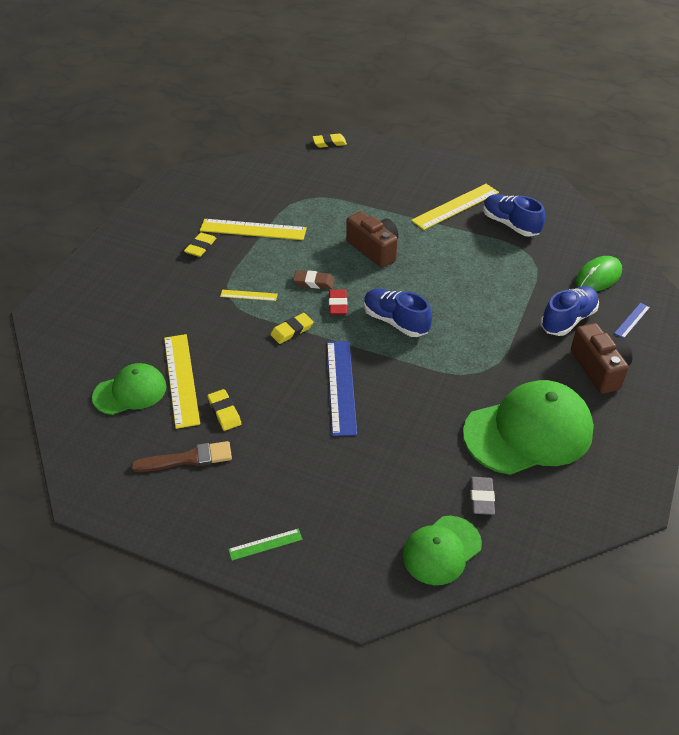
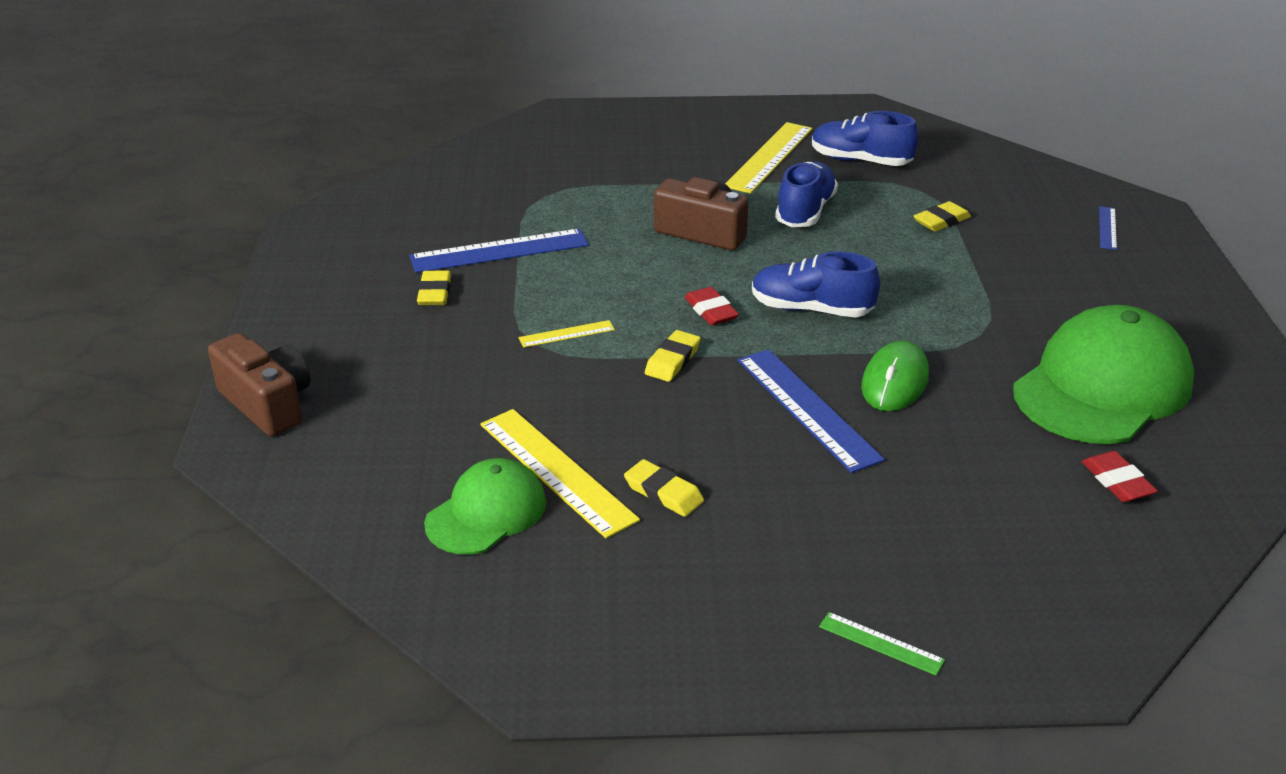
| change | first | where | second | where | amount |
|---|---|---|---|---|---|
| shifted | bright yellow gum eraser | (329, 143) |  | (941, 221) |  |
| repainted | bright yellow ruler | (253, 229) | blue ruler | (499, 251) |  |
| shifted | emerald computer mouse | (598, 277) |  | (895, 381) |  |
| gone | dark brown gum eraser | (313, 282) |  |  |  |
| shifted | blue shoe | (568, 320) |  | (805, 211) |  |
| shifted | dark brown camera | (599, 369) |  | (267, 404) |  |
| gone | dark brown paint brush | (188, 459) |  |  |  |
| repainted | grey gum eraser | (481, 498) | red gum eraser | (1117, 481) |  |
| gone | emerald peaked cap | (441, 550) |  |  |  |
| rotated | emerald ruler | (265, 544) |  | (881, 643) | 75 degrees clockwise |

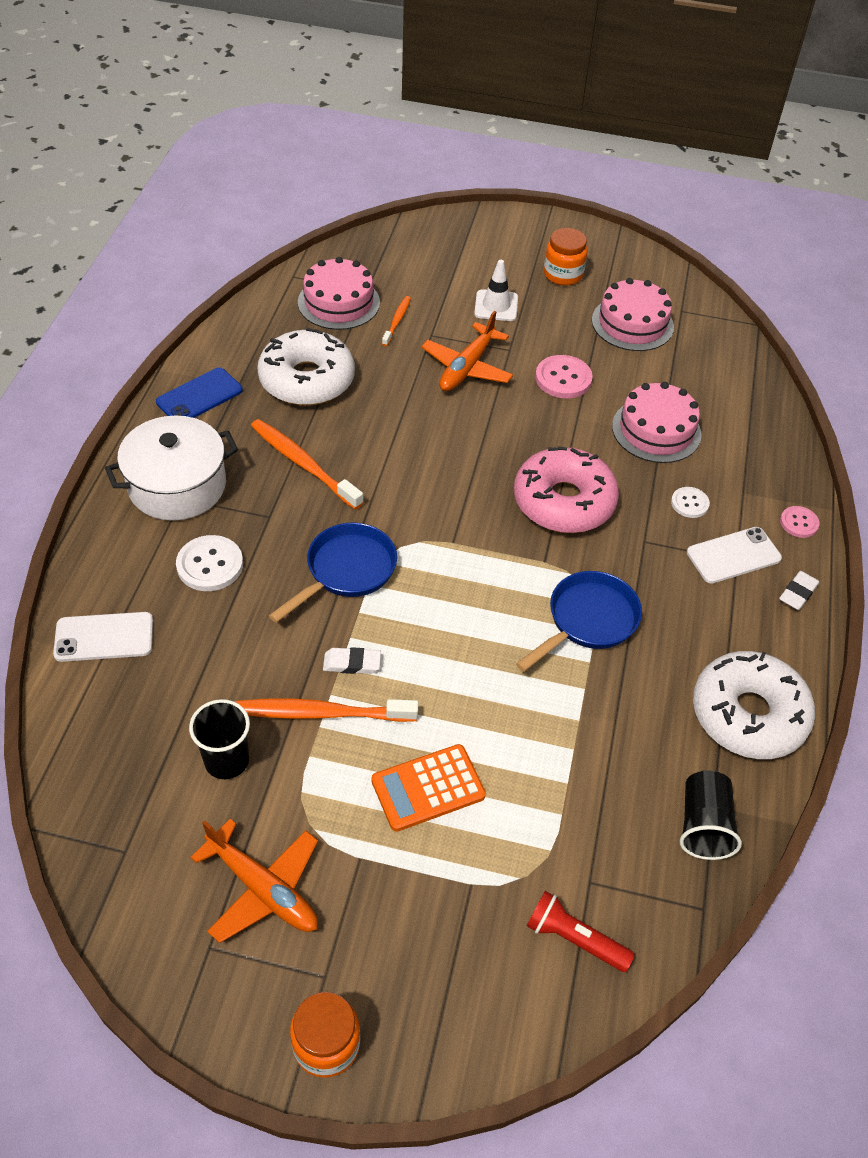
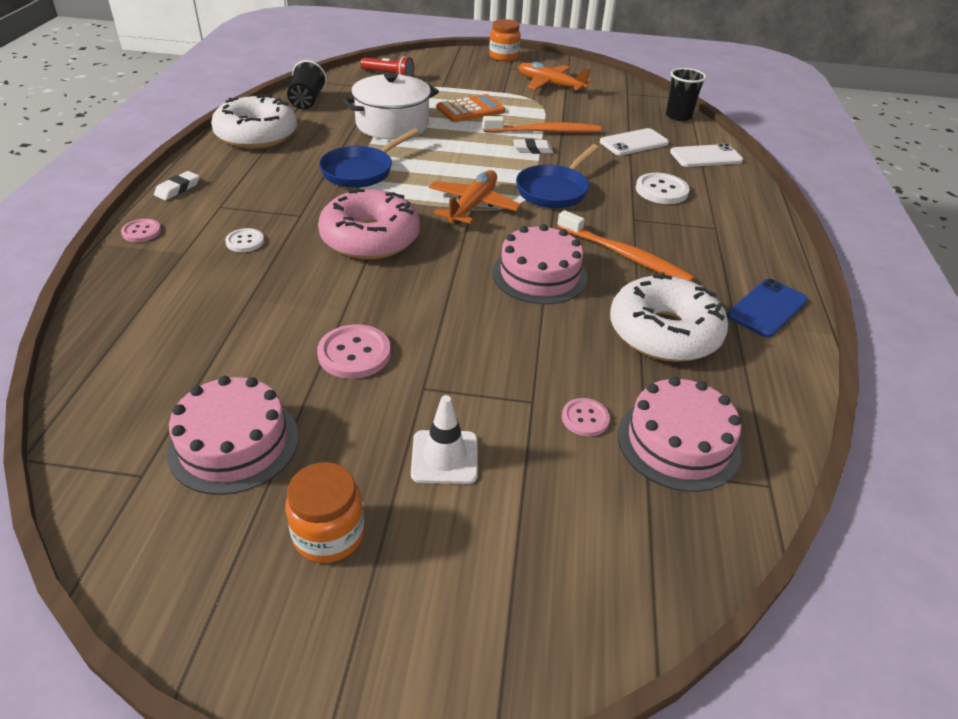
| change | first | where | second | where | amount |
|---|---|---|---|---|---|
| swapped | bright orange dental brush | (397, 321) | pink button | (585, 418) |  |
| shifted | bright orange aeroplane | (467, 367) |  | (473, 205) |  |
| shifted | pink gateau | (656, 430) |  | (539, 275) |  |
| shifted | white stockpot | (177, 485) |  | (392, 124) |  |
| shifted | white mobile phone | (733, 555) |  | (633, 142) |  |
| shifted | ebony tumbler | (226, 760) |  | (678, 116) |  |

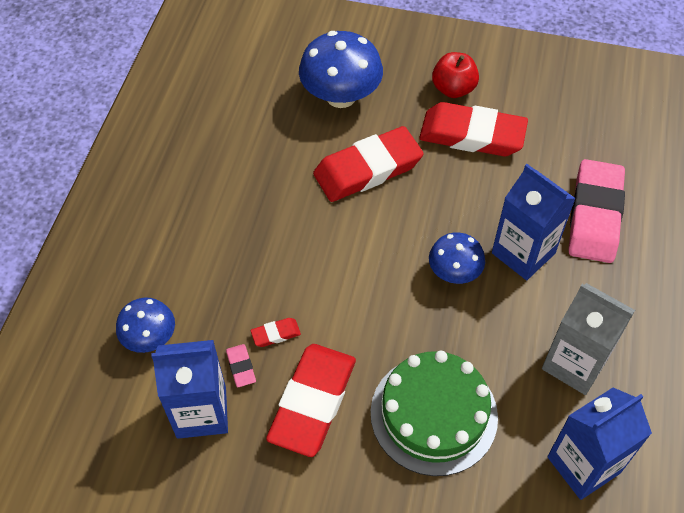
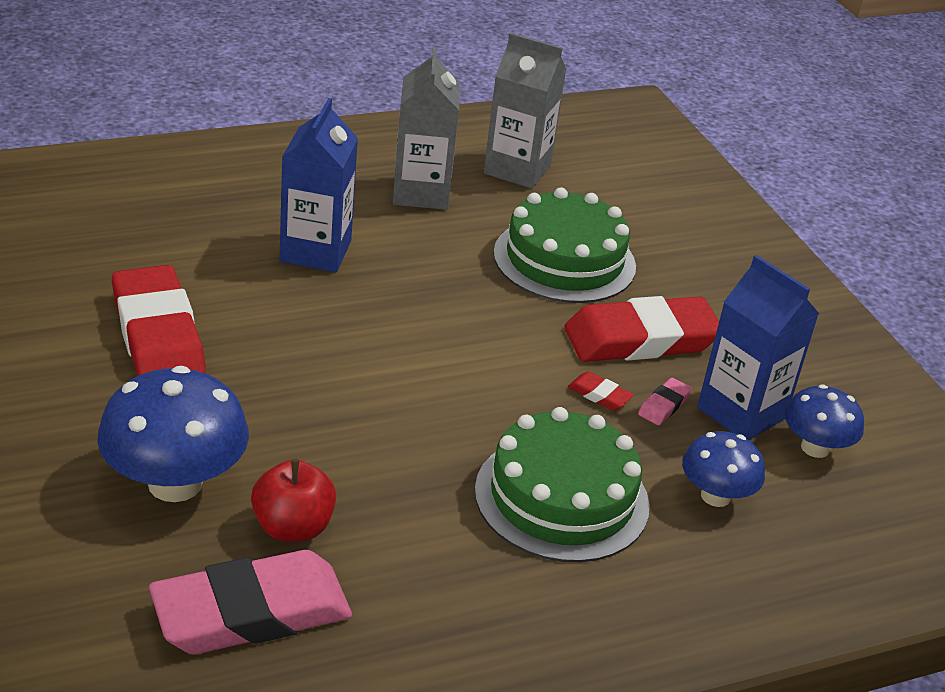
| change | first | where | second | where | amount |
|---|---|---|---|---|---|
| shifted | red apple | (453, 89) |  | (293, 527) |  |
| gone | red gum eraser | (368, 169) |  |  |  |
| shifted | pink gum eraser | (594, 215) |  | (251, 612) |  |
| shifted | blue mushroom | (454, 272) |  | (815, 448) |  |
| repainted | blue milk carton | (583, 465) | grey milk carton | (517, 169) |  |
| new |  |  | emerald gateau | (561, 497) |  |

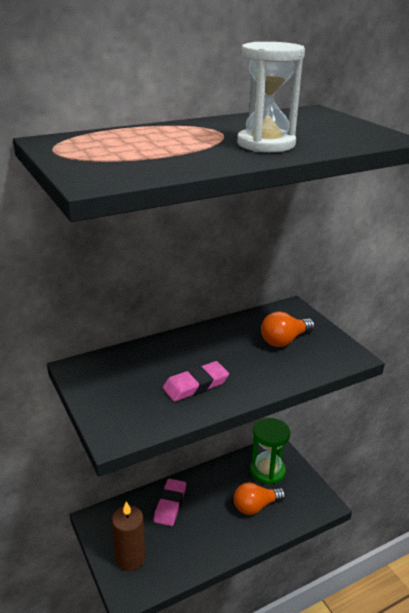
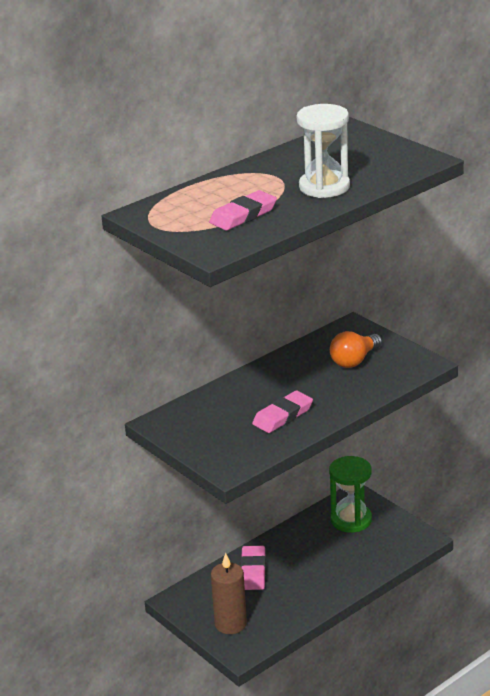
| change | first | where | second | where | amount |
|---|---|---|---|---|---|
| gone | bright orange light bulb | (255, 506) |  |  |  |
| new |  |  | pink gum eraser | (243, 215) |  |

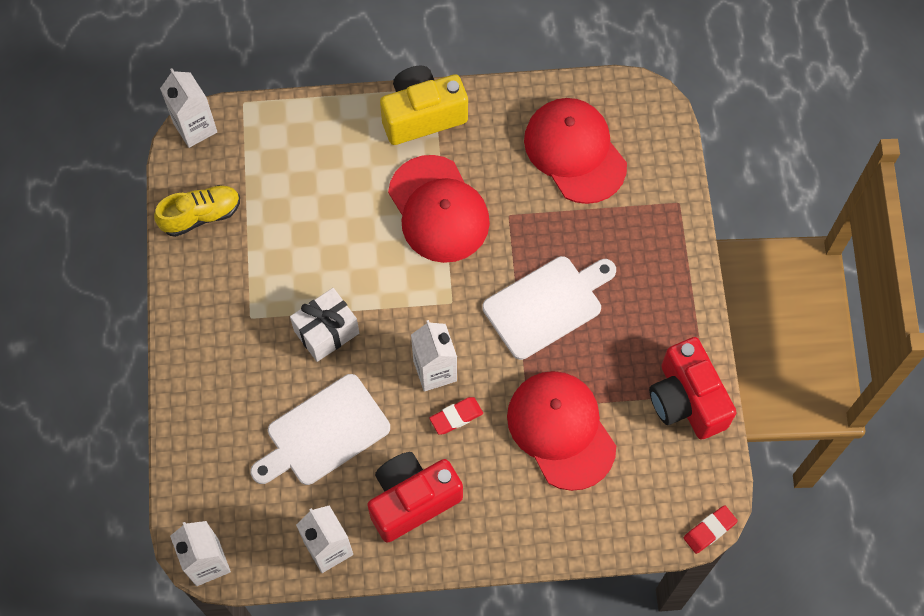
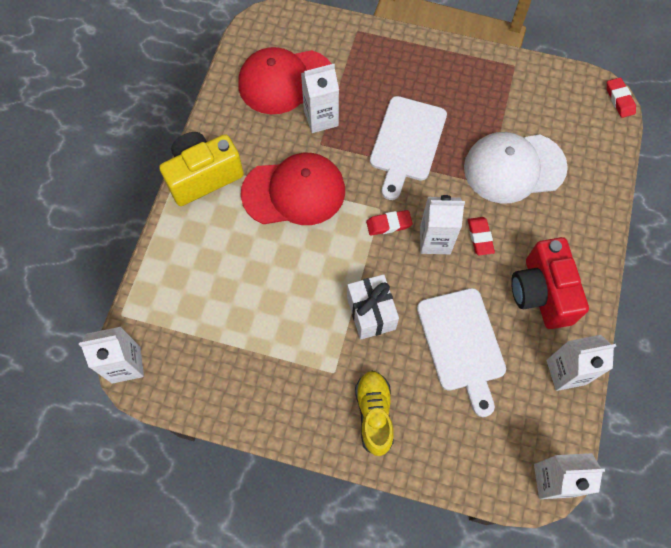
| change | first | where | second | where | amount |
|---|---|---|---|---|---|
| rotated | bright yellow camera | (422, 115) |  | (203, 176) | 60 degrees clockwise |
| shifted | bright yellow shoe | (201, 215) |  | (374, 414) |  |
| rotated | white chopping board | (547, 304) |  | (407, 143) | 150 degrees counterclockwise |
| gone | red camera | (686, 400) |  |  |  |
| repainted | red peaked cap | (561, 430) | white peaked cap | (514, 167) |  |
| new |  |  | white milk carton | (321, 118) |  |
| new |  |  | red gum eraser | (389, 224) |  |

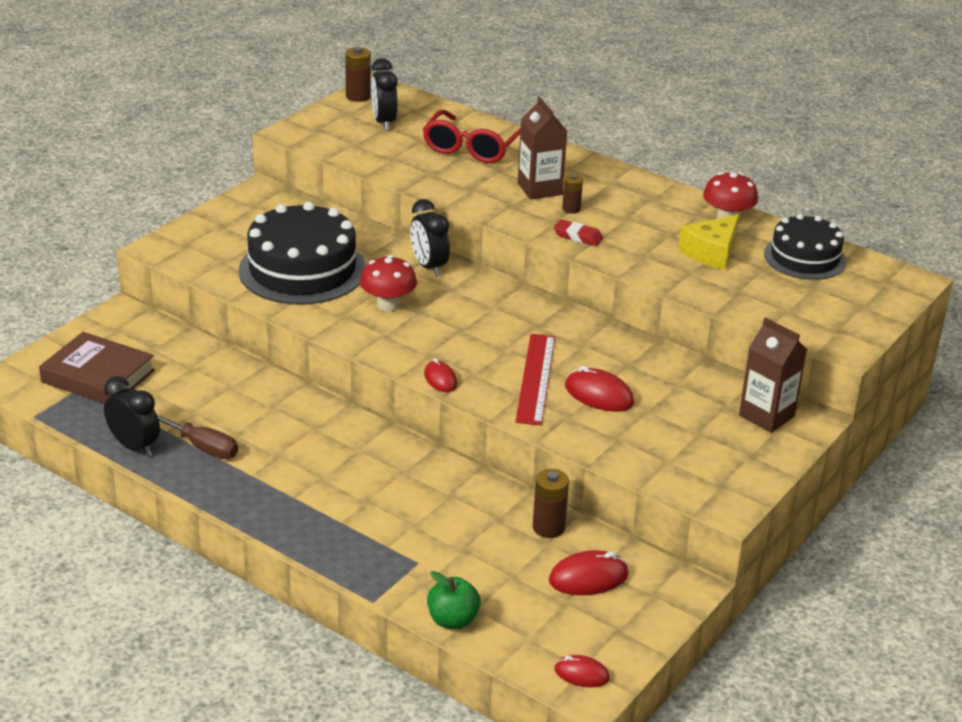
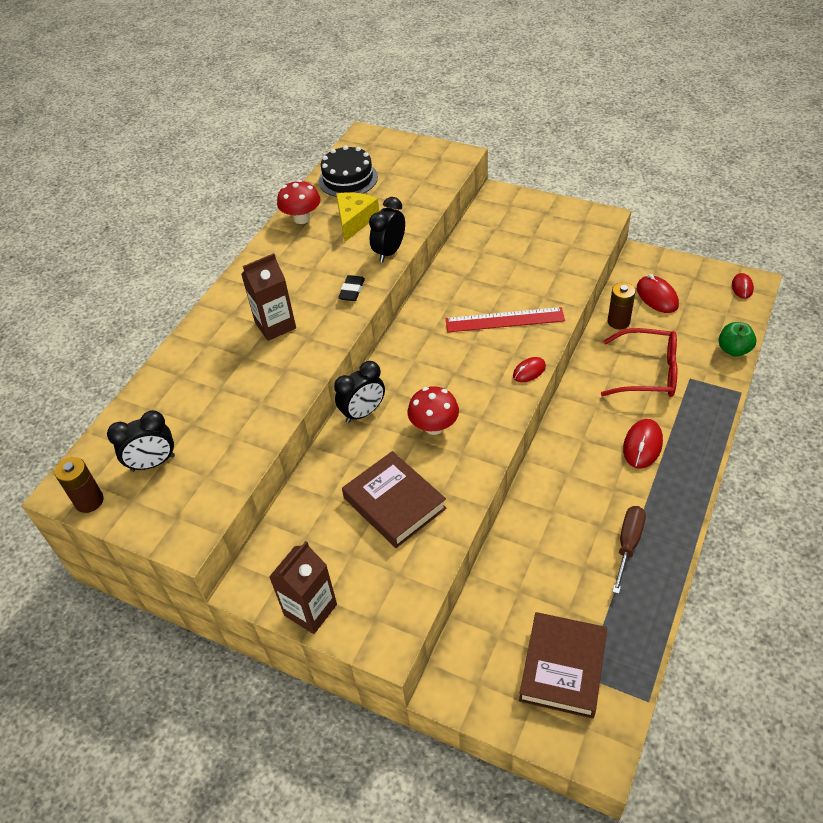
| change | first | where | second | where | amount |
|---|---|---|---|---|---|
| shifted | red spectacles | (472, 148) |  | (648, 372) |  |
| gone | dark brown power cell | (571, 209) |  |  |  |
| swapped | ebony gateau | (302, 270) | dark brown hardback | (394, 503) |  |
| rotated | bright yellow cheese | (711, 252) |  | (355, 220) | 105 degrees counterclockwise |
| repainted | red gum eraser | (578, 236) | ebony gum eraser | (352, 291) |  |
| shifted | dark brown milk carton | (766, 416) |  | (310, 610) |  |
| shifted | red computer mouse | (599, 395) |  | (642, 445) |  |
| shifted | ebony bedside clock | (134, 446) |  | (389, 252) |  |

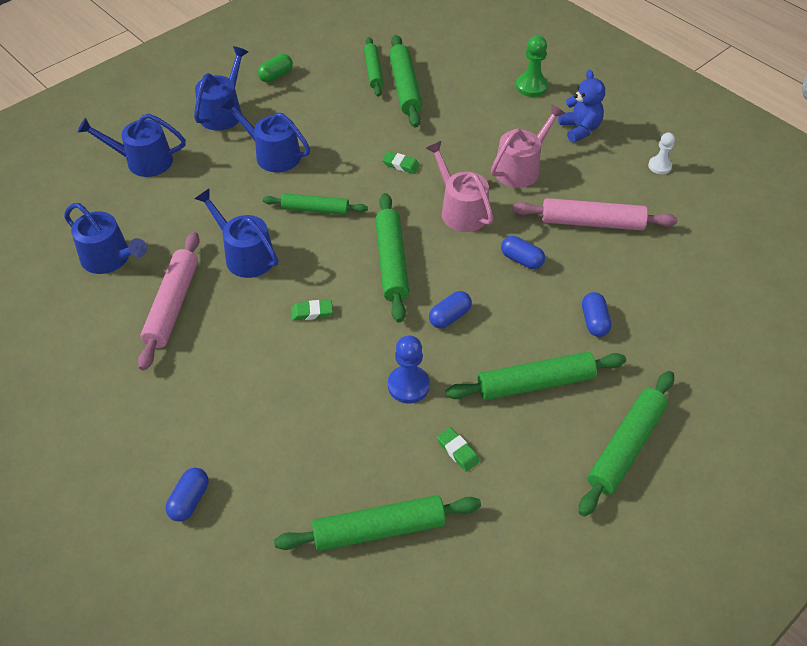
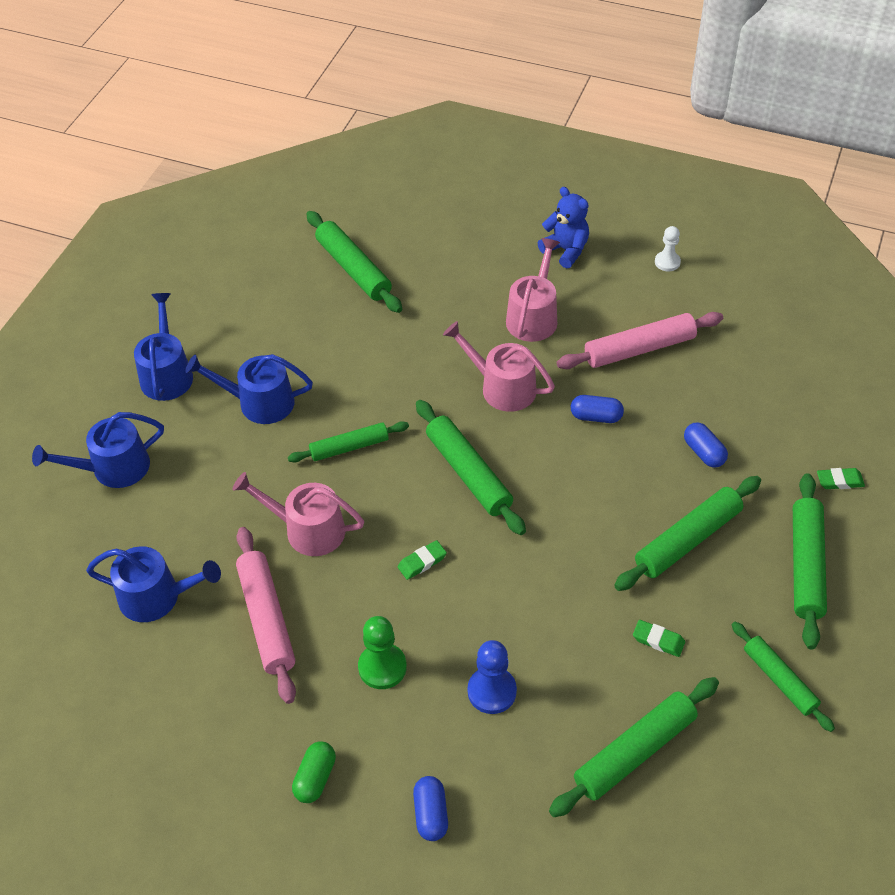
| change | first | where | second | where | amount |
|---|---|---|---|---|---|
| shifted | emerald pawn | (531, 86) |  | (382, 667) |  |
| shifted | emerald pastry roller | (373, 71) |  | (779, 680) |  |
| shifted | emerald capsule | (276, 75) |  | (315, 778) |  |
| shifted | emerald gum eraser | (401, 165) |  | (839, 481) |  |
| repainted | blue sprinkling can | (245, 255) | pink sprinkling can | (308, 529) |  |
| gone | blue capsule | (449, 317) |  |  |  |
| shifted | blue pawn | (408, 385) |  | (492, 691) |  |

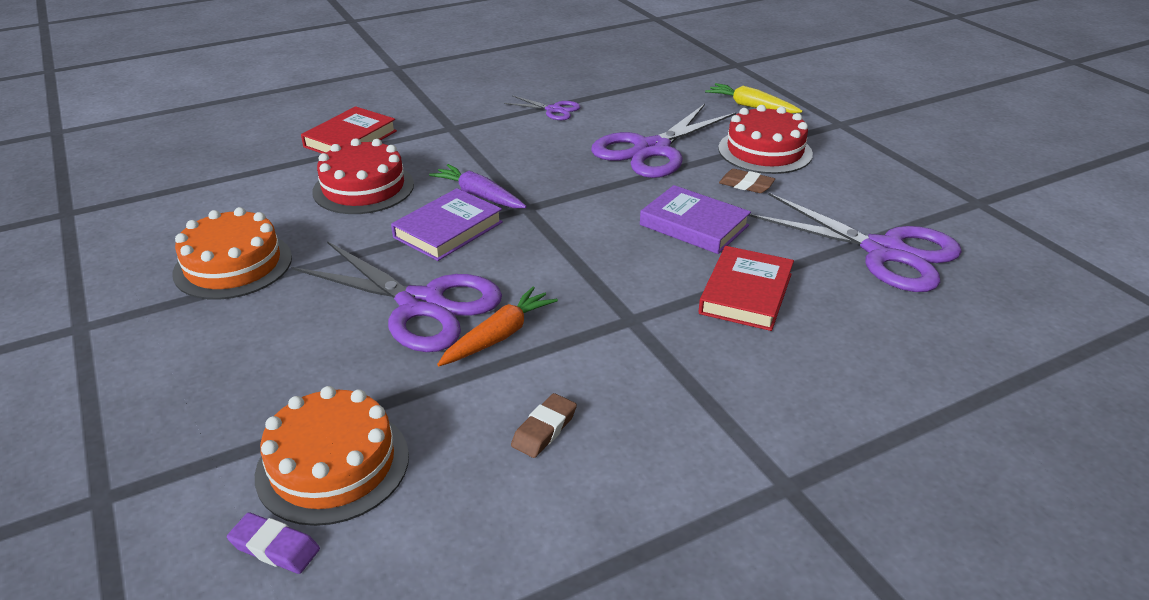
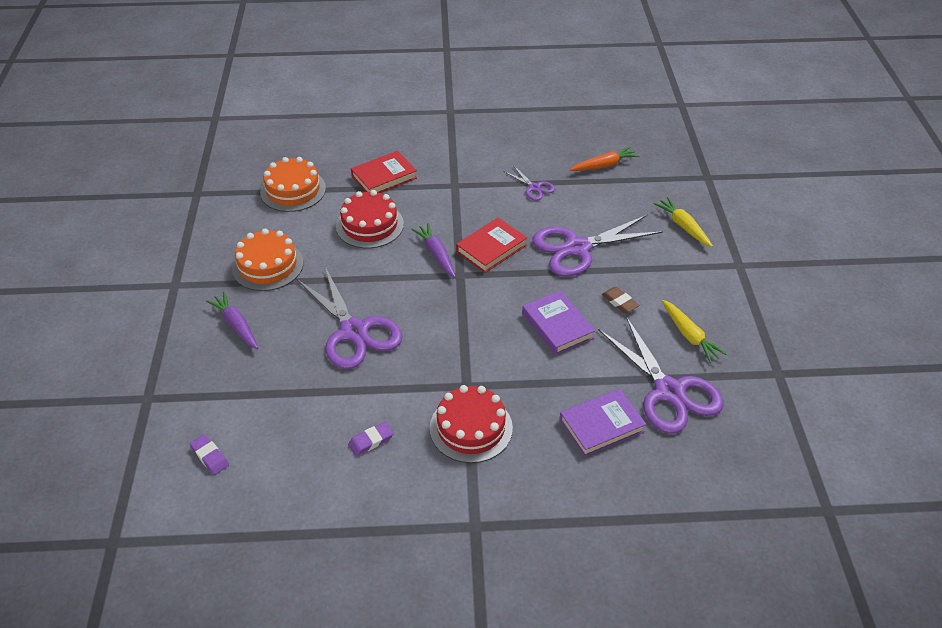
| change | first | where | second | where | amount |
|---|---|---|---|---|---|
| shifted | red gateau | (765, 151) |  | (471, 428) |  |
| shifted | purple hardback | (448, 230) |  | (601, 425) |  |
| shifted | red hardback | (746, 293) |  | (491, 248) |  |
| shifted | bright orange root vegetable | (499, 336) |  | (604, 165) |  |
| shifted | bright orange gateau | (333, 465) |  | (293, 190) |  |
| repainted | dark brown gum eraser | (544, 429) | purple gum eraser | (371, 441) |  |
| new |  |  | purple root vegetable | (236, 325) |  |
| new |  |  | bright yellow root vegetable | (689, 335) |  |

